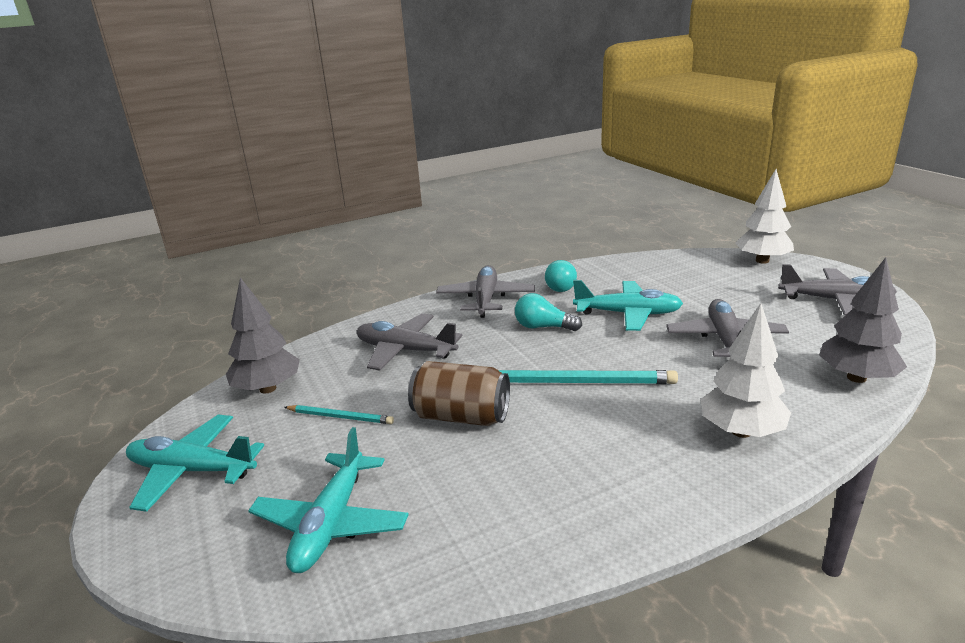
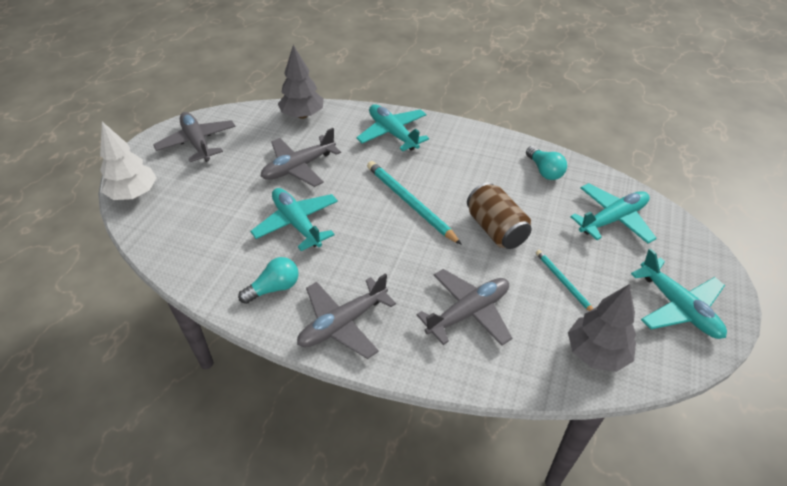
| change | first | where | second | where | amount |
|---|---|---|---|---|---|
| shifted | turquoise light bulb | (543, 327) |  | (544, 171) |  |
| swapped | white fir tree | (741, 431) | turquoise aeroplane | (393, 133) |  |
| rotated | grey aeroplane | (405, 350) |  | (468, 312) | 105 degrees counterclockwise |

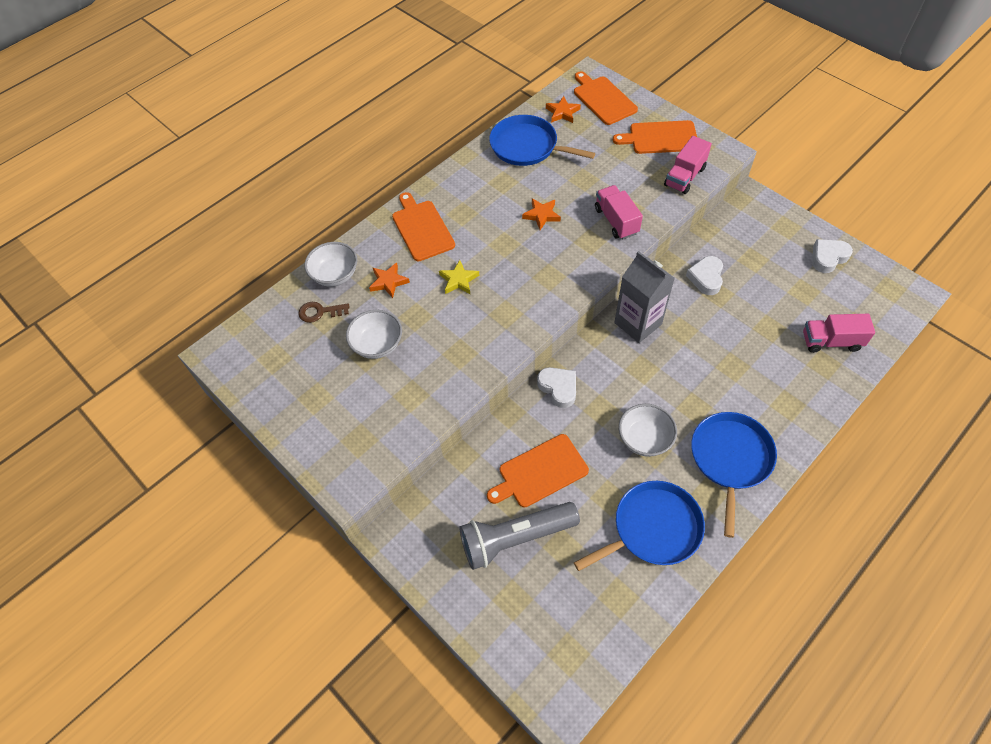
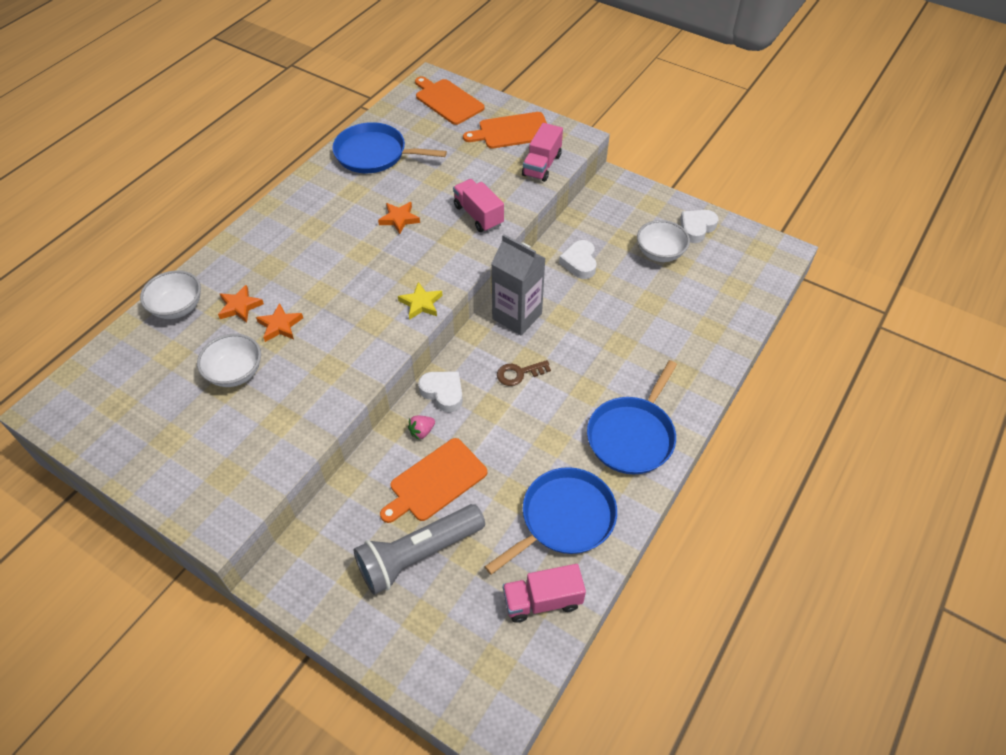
| change | first | where | second | where | amount |
|---|---|---|---|---|---|
| shifted | bright orange star shape | (562, 112) |  | (280, 325) |  |
| gone | bright orange chopping board | (422, 228) |  |  |  |
| shifted | bright yellow star shape | (458, 280) |  | (421, 303) |  |
| shifted | dark brown key | (320, 312) |  | (519, 373) |  |
| shifted | pink lorry | (831, 341) |  | (542, 600) |  |
| shifted | white deep dish | (644, 439) |  | (660, 253) |  |
| rotated | blue skillet | (730, 459) |  | (632, 435) | 150 degrees counterclockwise |
| new |  |  | pink toy strawberry | (422, 431) |  |

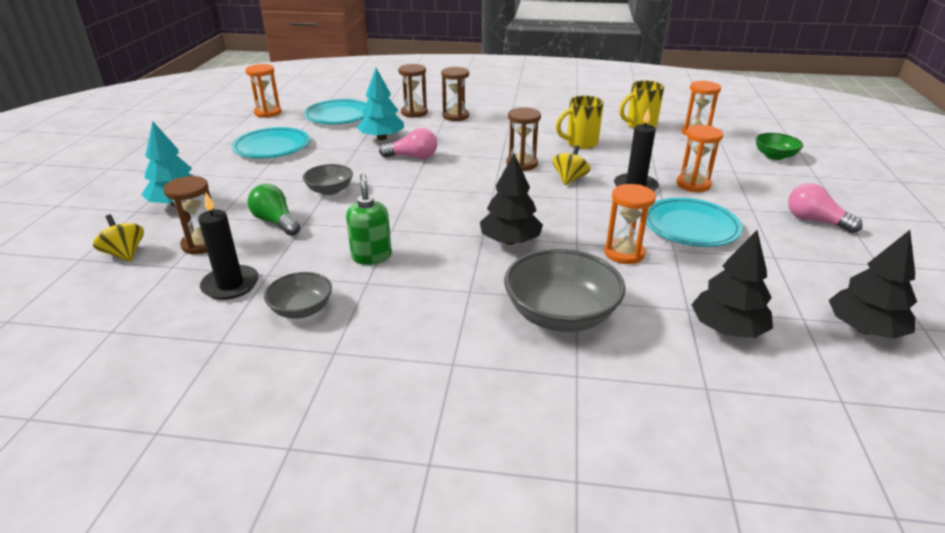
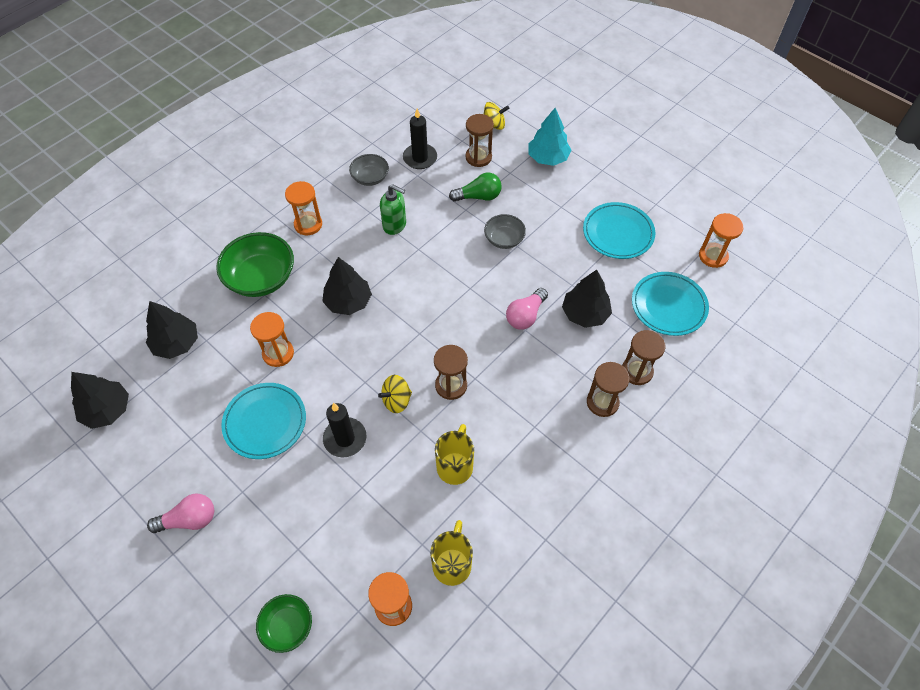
| change | first | where | second | where | amount |
|---|---|---|---|---|---|
| repainted | turquoise fir tree | (382, 138) | ebony fir tree | (585, 313) |  |
| shifted | bright orange sand timer | (693, 184) |  | (308, 224) |  |
| rotated | bright yellow whirligig | (569, 179) |  | (396, 400) | 90 degrees clockwise |
| repainted | grey deep dish | (560, 315) | emerald deep dish | (261, 278) |  |

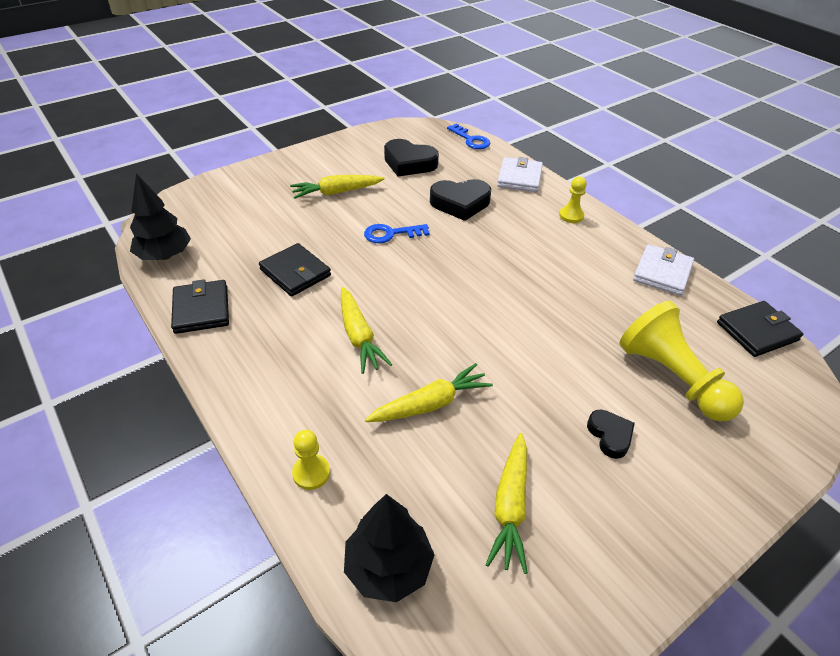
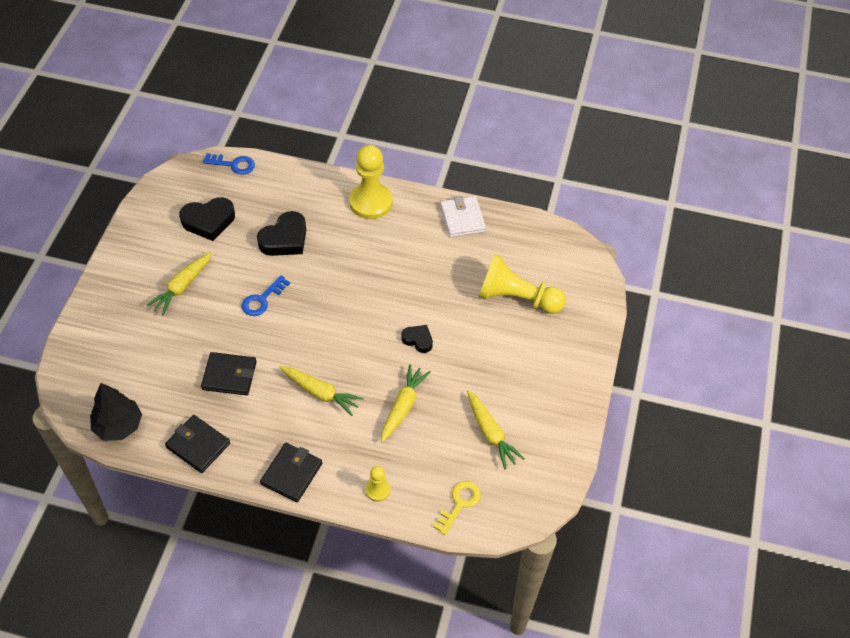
| change | first | where | second | where | amount |
|---|---|---|---|---|---|
| gone | white billfold | (519, 178) |  |  |  |
| scaled | bright yellow pawn | (571, 216) |  | (371, 202) | x2.07 |
| shifted | ebony billfold | (757, 331) |  | (291, 474) |  |
| shifted | ebony heart | (610, 436) |  | (418, 340) |  |
| swapped | ebony fir tree | (388, 567) | bright yellow key | (459, 504) |  |

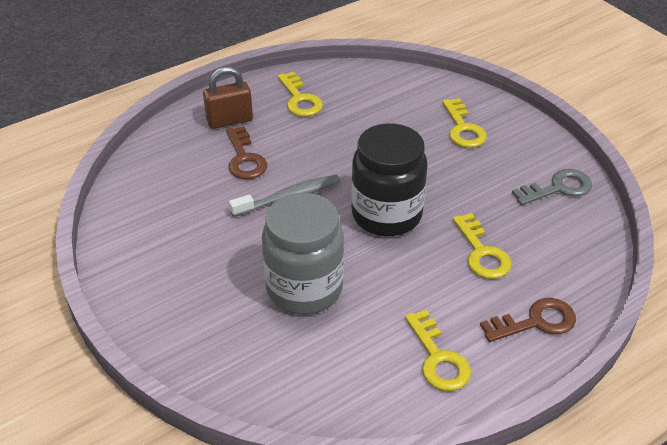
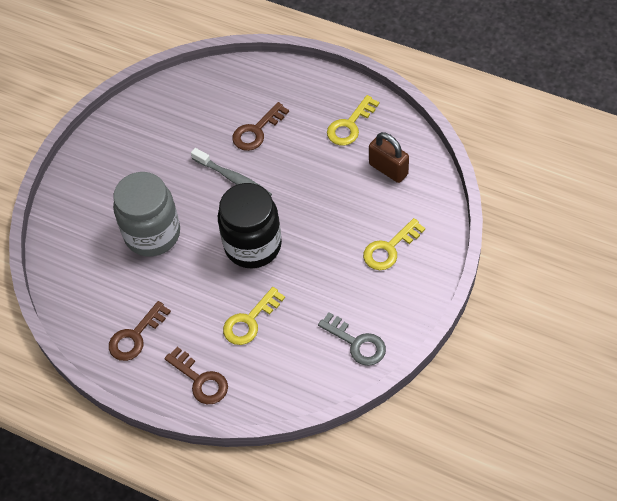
| change | first | where | second | where | amount |
|---|---|---|---|---|---|
| shifted | dark brown padlock | (229, 120) |  | (388, 169) |  |
| repainted | bright yellow key | (438, 358) | dark brown key | (135, 336) |  |

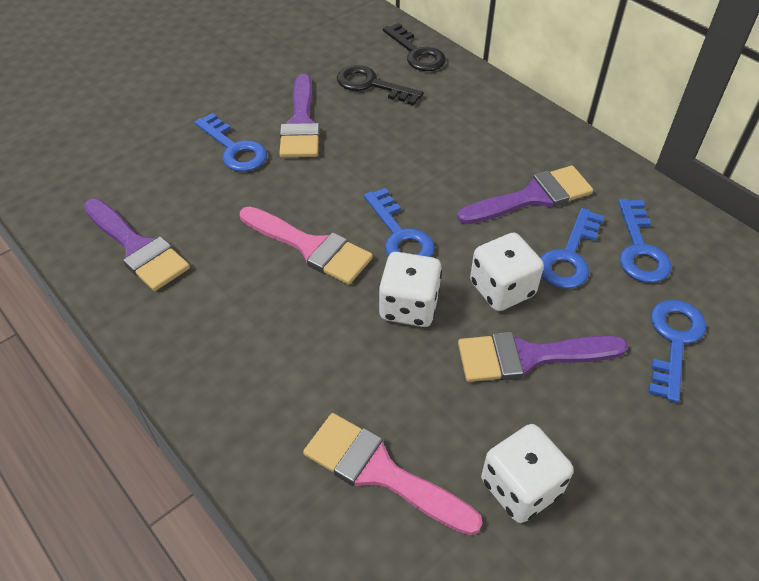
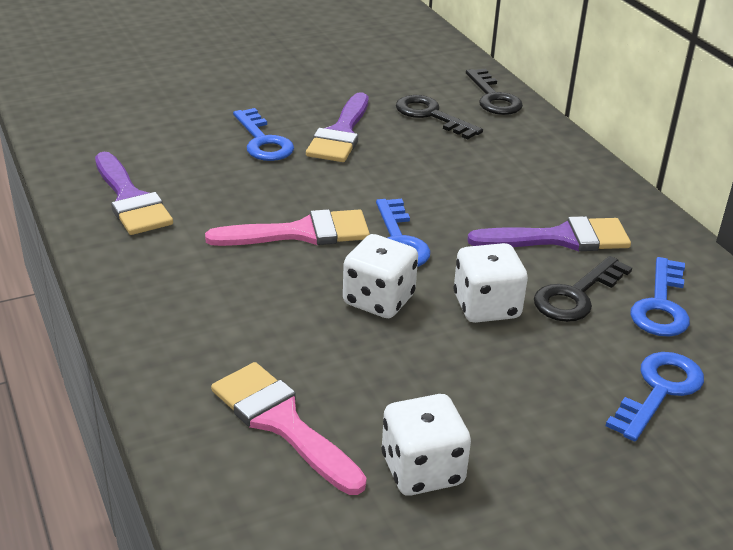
| change | first | where | second | where | amount |
|---|---|---|---|---|---|
| rotated | pink paint brush | (311, 247) |  | (301, 233) | 60 degrees counterclockwise |
| repainted | blue key | (569, 256) | ebony key | (576, 295) |  |
| gone | purple paint brush | (528, 356) |  |  |  |

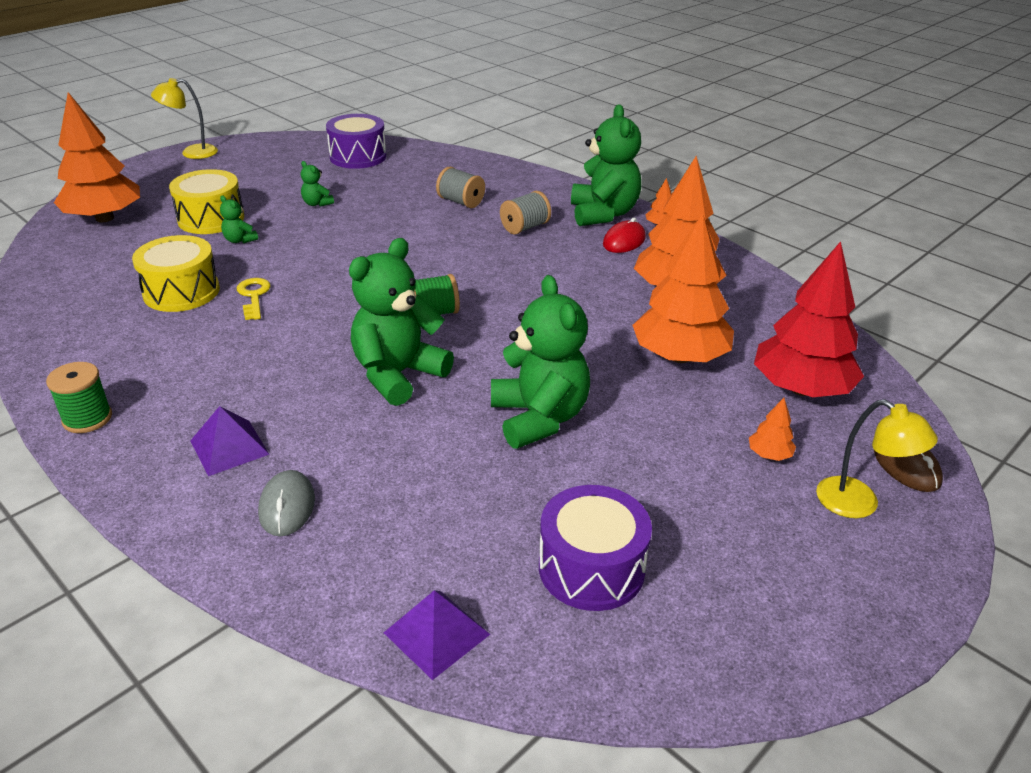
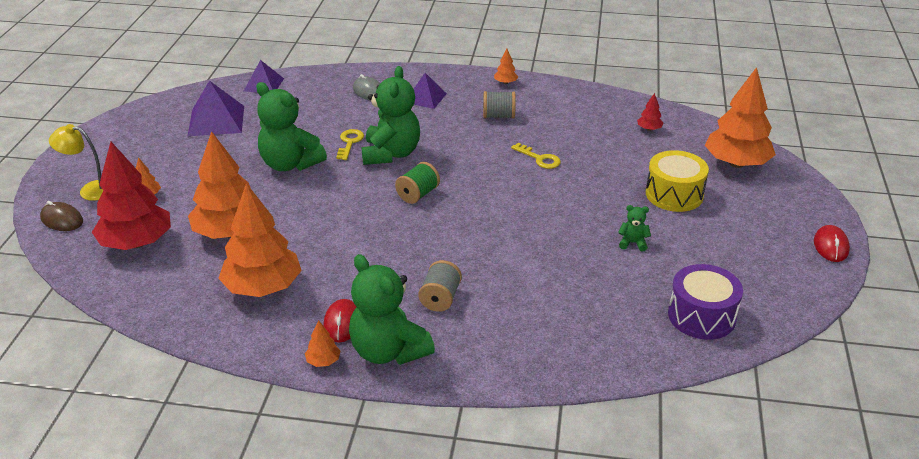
| change | first | where | second | where | amount |
|---|---|---|---|---|---|
| swapped | bright yellow desk lamp | (192, 153) | red computer mouse | (831, 246) |  |
| shifted | grey reel of thread | (461, 202) |  | (498, 116) |  |
| gone | emerald teddy | (239, 240) |  |  |  |
| gone | bright yellow snare drum | (181, 292) |  |  |  |
| swapped | emerald reel of thread | (87, 418) | bright orange fir tree | (505, 83) |  |
| swapped | purple snare drum | (591, 568) | purple pyramid | (216, 120) |  |
| new |  |  | red fir tree | (649, 129) |  |
| new |  |  | bright yellow key | (349, 142) |  |

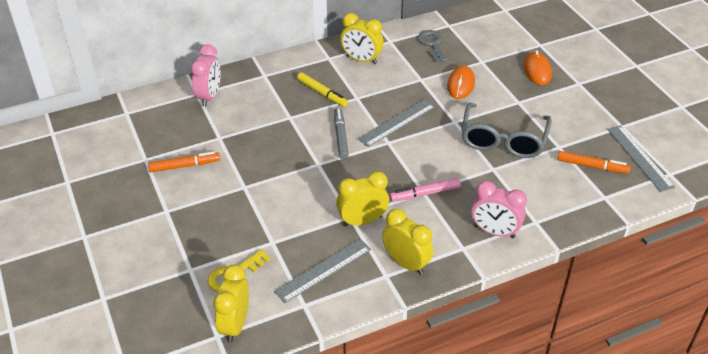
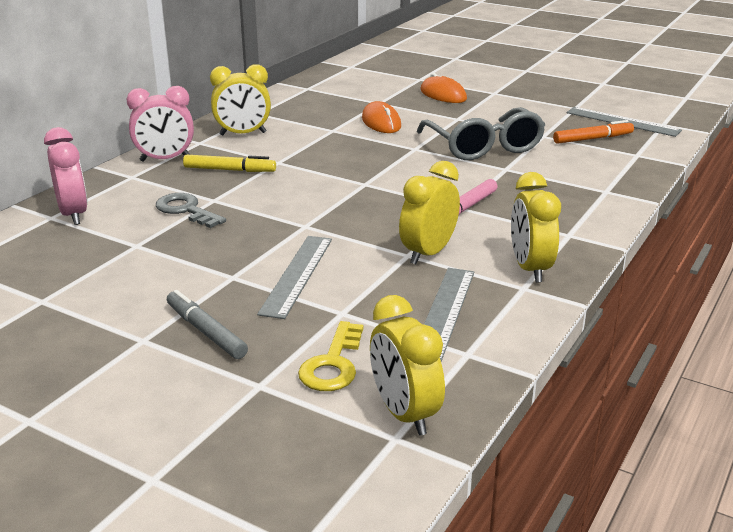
| change | first | where | second | where | amount |
|---|---|---|---|---|---|
| shifted | grey key | (432, 44) |  | (186, 210) |  |
| shifted | grey ruler | (397, 122) |  | (297, 275) |  |
| shifted | grey felt pen | (341, 137) |  | (206, 331) |  |
| gone | bright orange felt pen | (184, 166) |  |  |  |
| shifted | pink bedside clock | (494, 232) |  | (165, 159) |  |
| rotated | bright yellow bedside clock | (406, 263) |  | (530, 268) | 105 degrees counterclockwise |

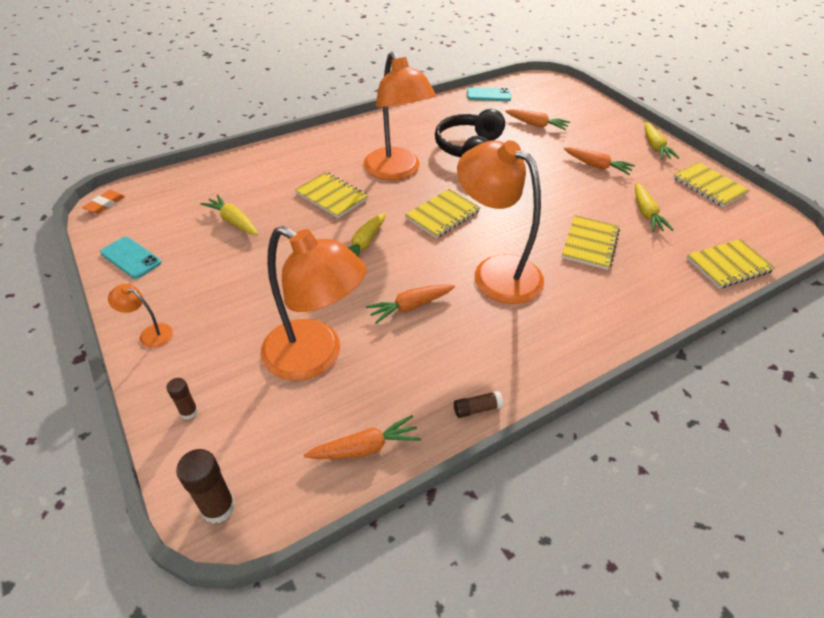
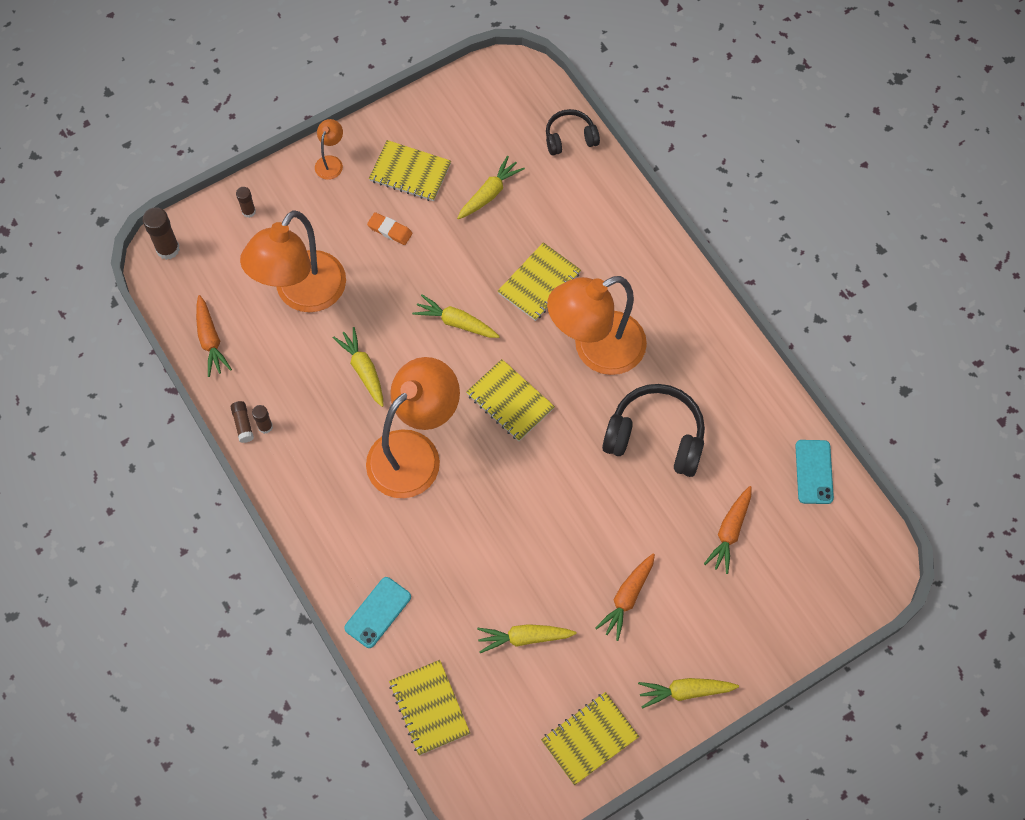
| change | first | where | second | where | amount |
|---|---|---|---|---|---|
| shifted | bright orange gum eraser | (105, 204) |  | (390, 230) |  |
| shifted | bright yellow notebook | (589, 244) |  | (410, 172) |  |
| shifted | turquoise mobile phone | (131, 258) |  | (378, 612) |  |
| repainted | bright orange root vegetable | (410, 306) | bright yellow root vegetable | (363, 370) |  |
| new |  |  | ebony headphones | (570, 138) |  |
| new |  |  | dark brown stick of glue | (265, 426) |  |

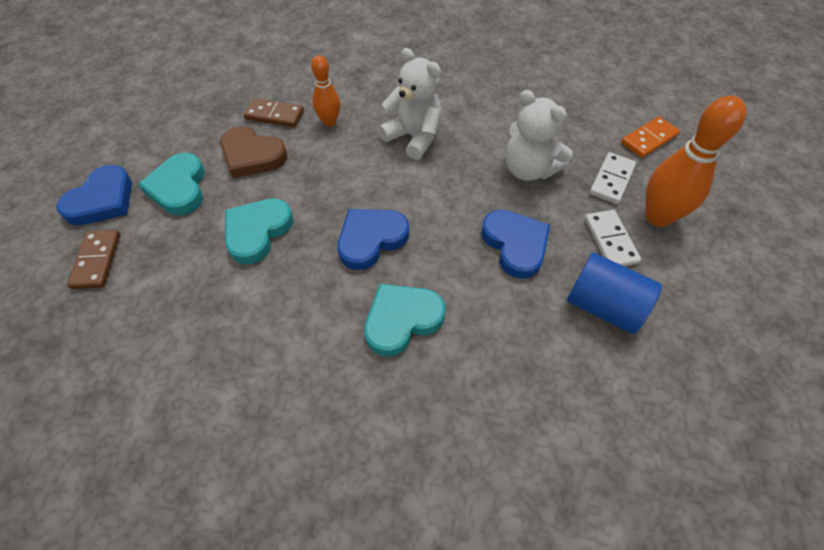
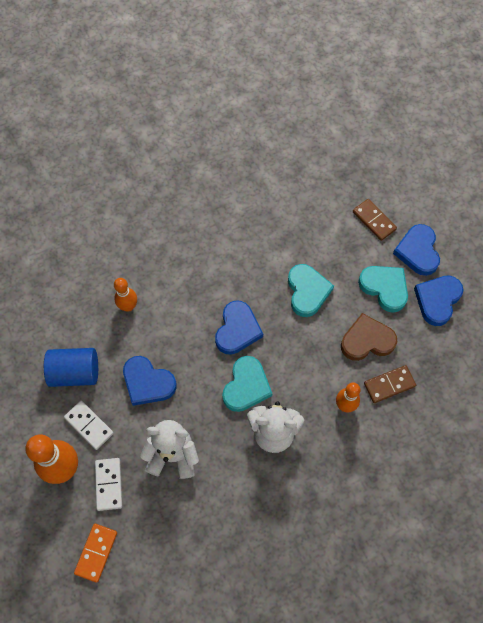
| change | first | where | second | where | amount |
|---|---|---|---|---|---|
| shifted | turquoise heart | (402, 320) |  | (246, 386) |  |
| new |  |  | blue heart | (437, 300) |  |
| new |  |  | bright orange skittle | (128, 306) |  |

